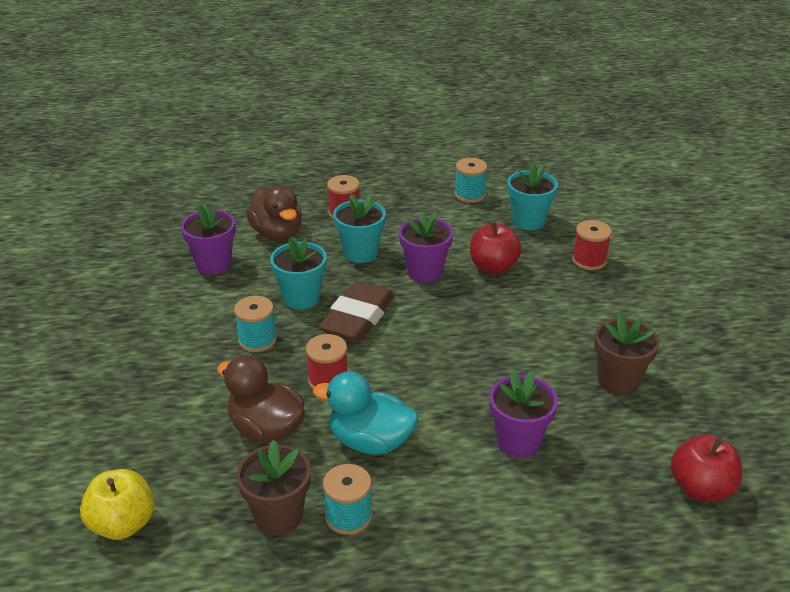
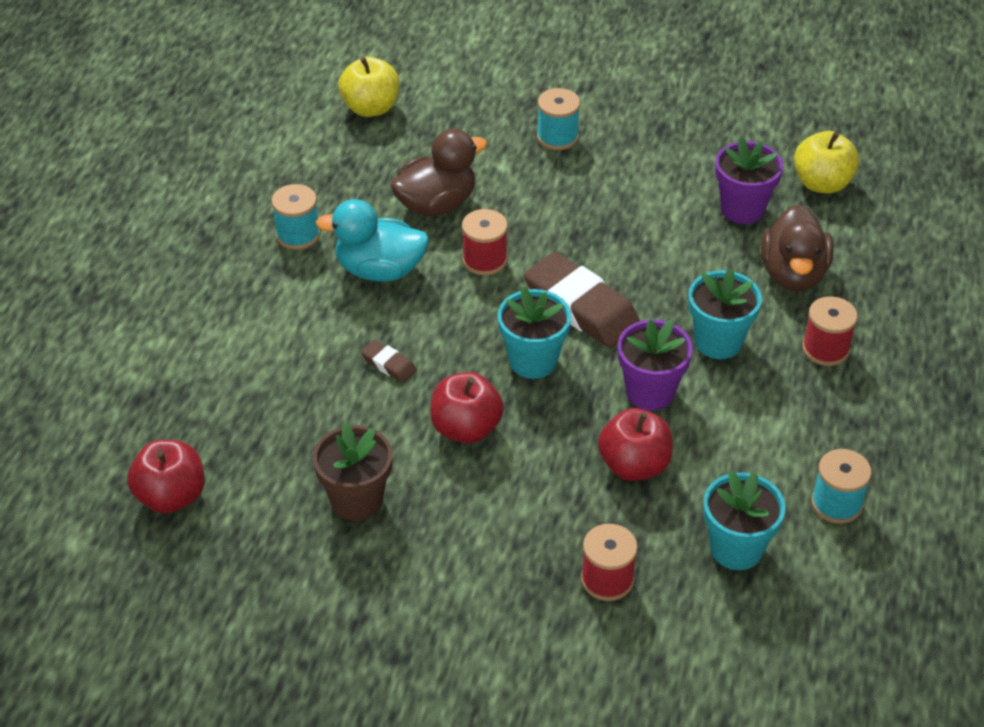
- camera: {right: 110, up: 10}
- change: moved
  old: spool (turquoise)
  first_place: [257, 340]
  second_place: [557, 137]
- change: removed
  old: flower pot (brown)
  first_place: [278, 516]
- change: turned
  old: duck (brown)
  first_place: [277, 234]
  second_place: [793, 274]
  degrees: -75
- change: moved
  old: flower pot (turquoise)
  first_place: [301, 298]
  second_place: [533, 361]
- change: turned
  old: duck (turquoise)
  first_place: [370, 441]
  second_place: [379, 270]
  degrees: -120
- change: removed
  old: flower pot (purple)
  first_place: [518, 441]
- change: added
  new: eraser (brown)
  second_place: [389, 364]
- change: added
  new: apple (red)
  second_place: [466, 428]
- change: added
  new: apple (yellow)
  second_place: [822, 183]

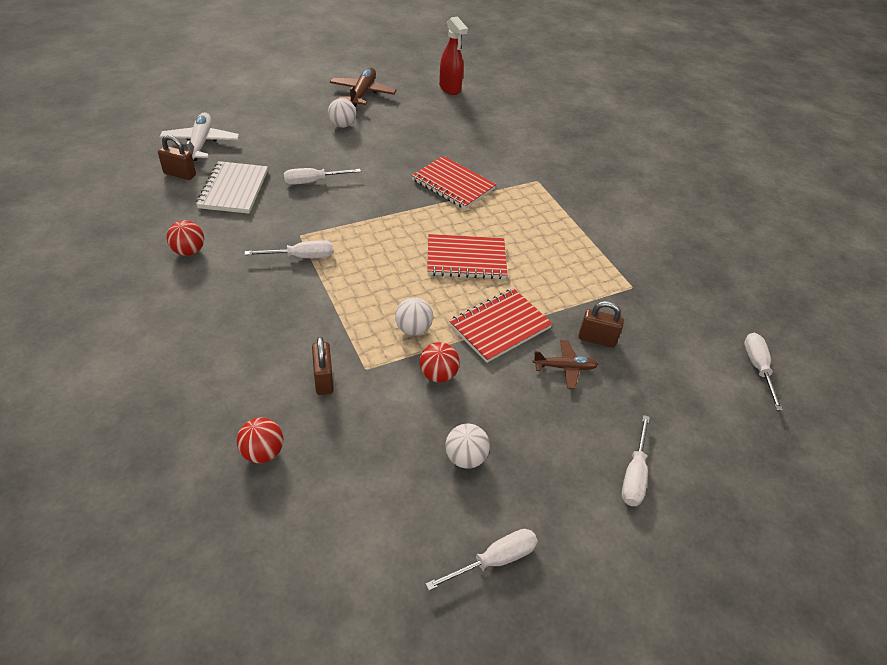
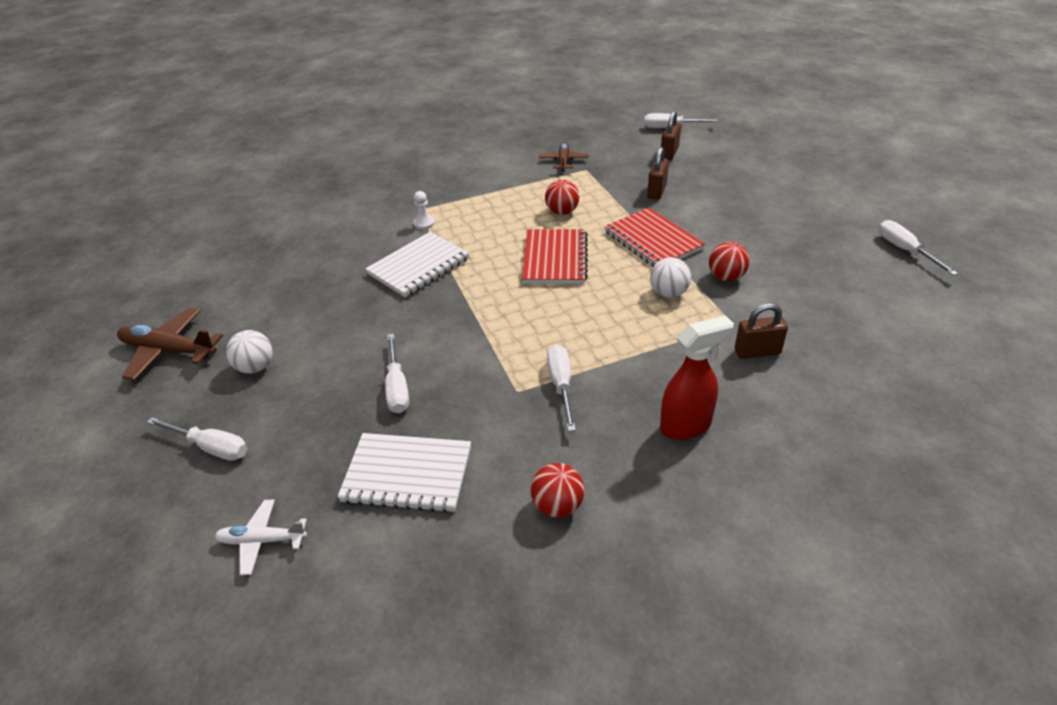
- camera: {right: -80, up: -5}
- change: moved
  old: padlock (brown)
  first_place: [180, 174]
  second_place: [669, 153]
- change: resized
  old: plane (white)
  first_place: [201, 143]
  second_place: [262, 540]
  factor: 0.63
- change: moved
  old: ball (red)
  first_place: [263, 452]
  second_place: [562, 212]
- change: recoloured
  old: notebook (red)
  new: notebook (white)
  first_place: [453, 184]
  second_place: [419, 266]
- change: moved
  old: spray bottle (red)
  first_place: [450, 88]
  second_place: [686, 426]
- change: removed
  old: ball (white)
  first_place: [465, 457]
- change: moved
  old: plane (brown)
  first_place: [565, 367]
  second_place: [564, 161]
- change: moved
  old: screwdriver (white)
  first_place: [634, 474]
  second_place: [211, 447]
- change: added
  new: pawn (white)
  second_place: [424, 223]

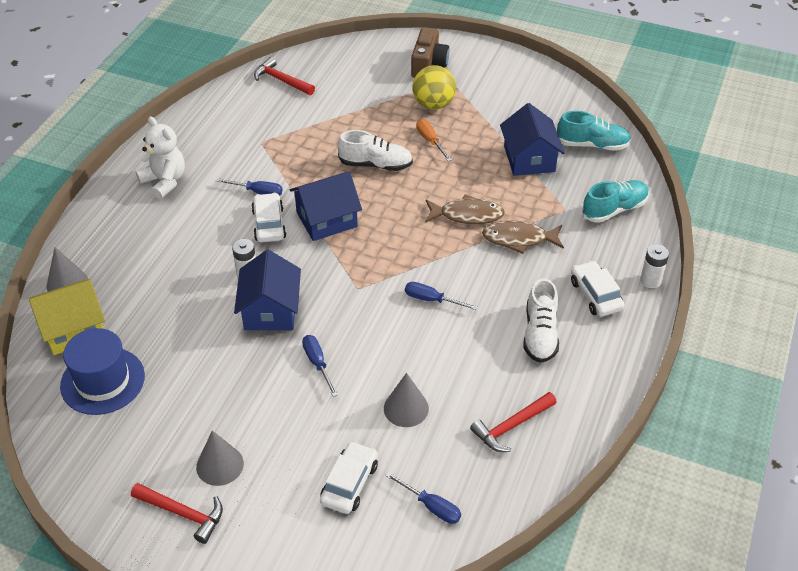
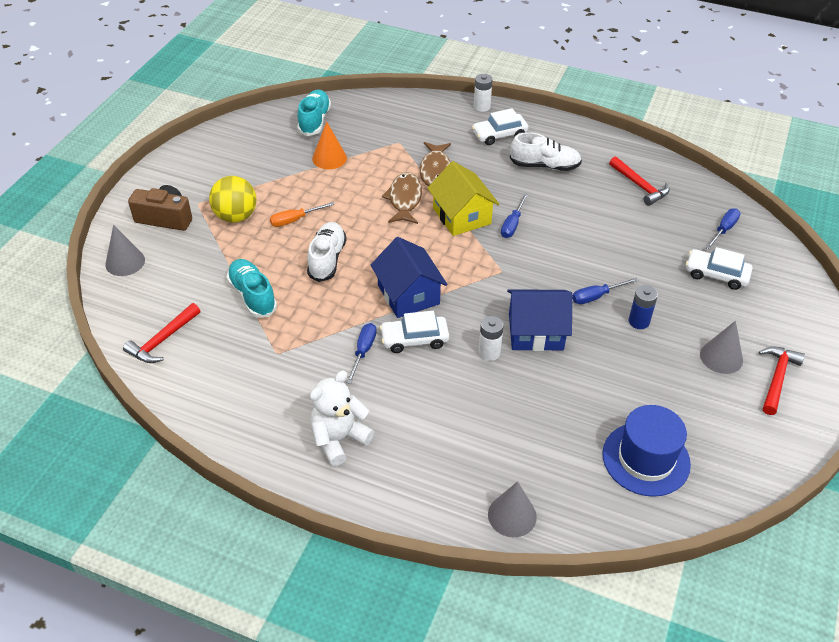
- camera: {right: -90, up: 0}
- change: moved
  old: house (yellow)
  first_place: [73, 329]
  second_place: [462, 216]
- change: moved
  old: cone (grey)
  first_place: [406, 408]
  second_place: [125, 262]
- change: replaced
  old: house (blue)
  new: cone (orange)
  first_place: [529, 159]
  second_place: [329, 158]
- change: moved
  old: shoe (turquoise)
  first_place: [614, 209]
  second_place: [252, 296]
- change: added
  new: battery (blue)
  second_place: [639, 321]

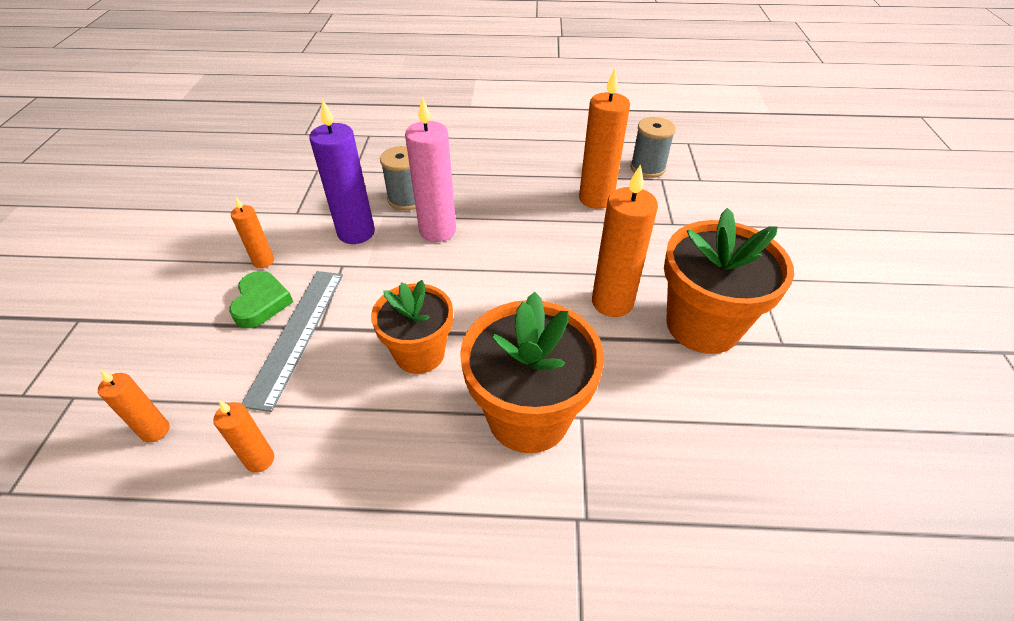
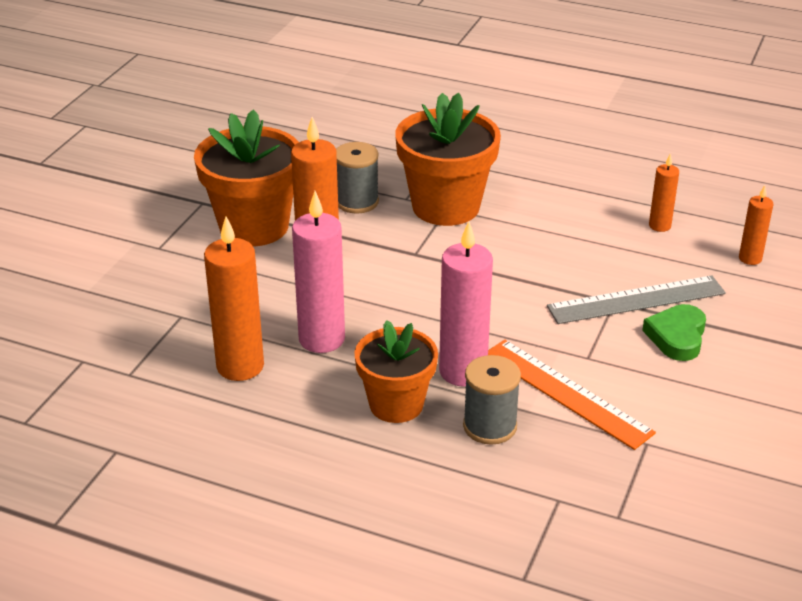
- camera: {right: -160, up: -10}
- change: removed
  old: candle (orange)
  first_place: [263, 261]
- change: turned
  old: ruler (grey)
  first_place: [296, 334]
  second_place: [636, 300]
  degrees: 45
- change: replaced
  old: candle (purple)
  new: ruler (orange)
  first_place: [356, 233]
  second_place: [566, 393]
- change: moved
  old: flower pot (orange)
  first_place: [419, 353]
  second_place: [396, 404]
- change: moved
  old: spool (grey)
  first_place: [647, 168]
  second_place: [357, 202]
- change: added
  new: candle (pink)
  second_place: [321, 339]

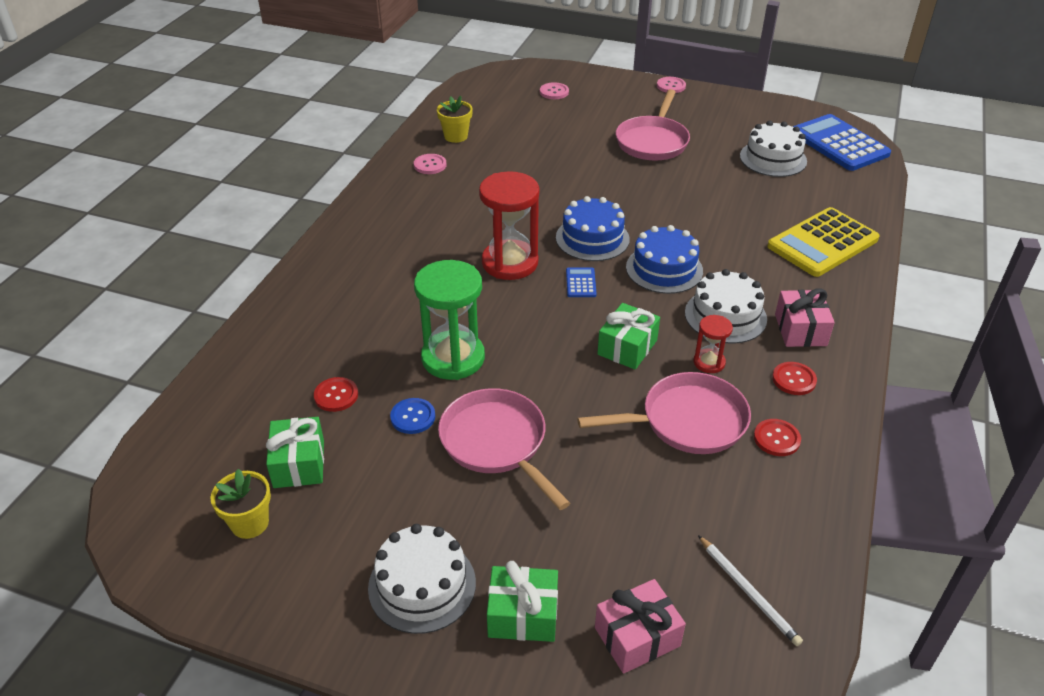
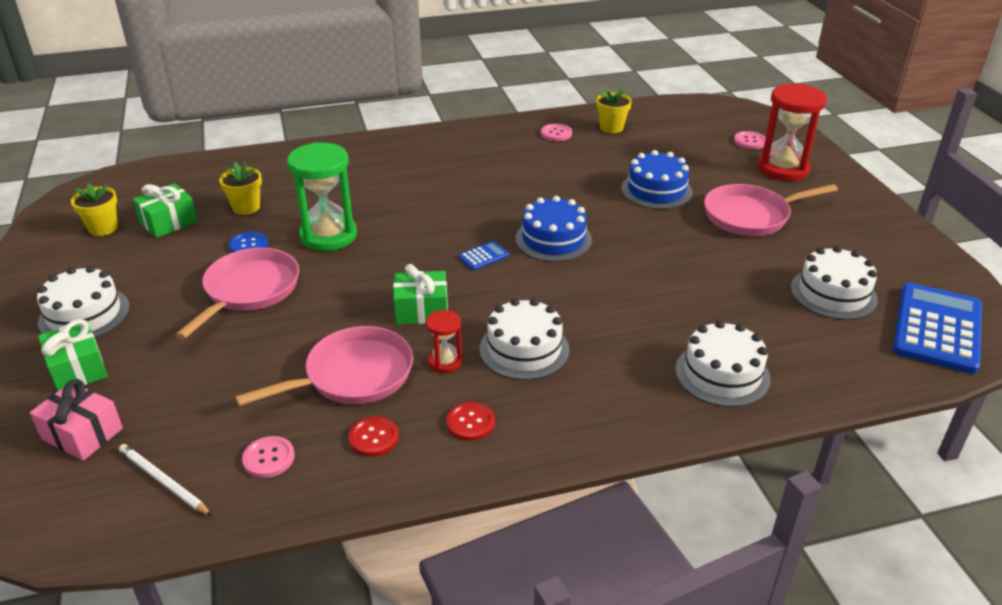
- camera: {right: 55, up: -5}
- change: replaced
  old: button (red)
  new: flower pot (yellow)
  first_place: [336, 395]
  second_place: [246, 207]
- change: moved
  old: hourglass (red)
  first_place: [510, 263]
  second_place: [783, 168]
- change: turned
  old: pan (pink)
  first_place: [686, 421]
  second_place: [352, 376]
  degrees: -75
- change: moved
  old: cake (blue)
  first_place: [664, 269]
  second_place: [656, 190]
- change: moved
  old: button (pink)
  first_place: [671, 86]
  second_place: [269, 458]
- change: turned
  old: pencil (white)
  first_place: [748, 592]
  second_place: [163, 481]
  degrees: 105
- change: replaced
  old: calculator (yellow)
  new: cake (white)
  first_place: [822, 243]
  second_place: [722, 374]
- change: removed
  old: gift (pink)
  first_place: [800, 330]

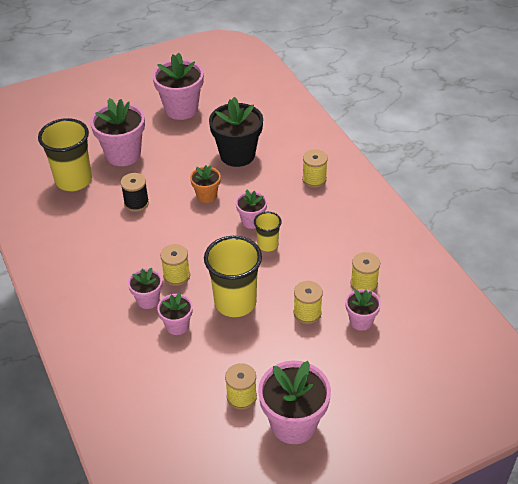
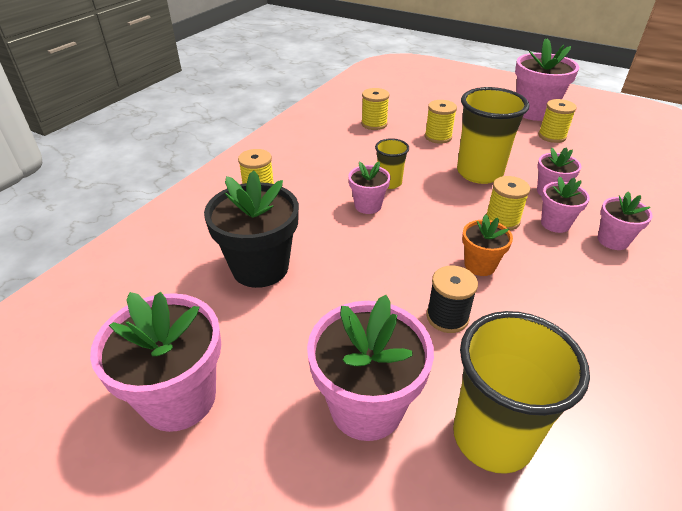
- camera: {right: -125, up: -5}
- change: moved
  old: flower pot (orange)
  first_place: [206, 196]
  second_place: [480, 265]
- change: moved
  old: flower pot (pink)
  first_place: [361, 321]
  second_place: [612, 240]

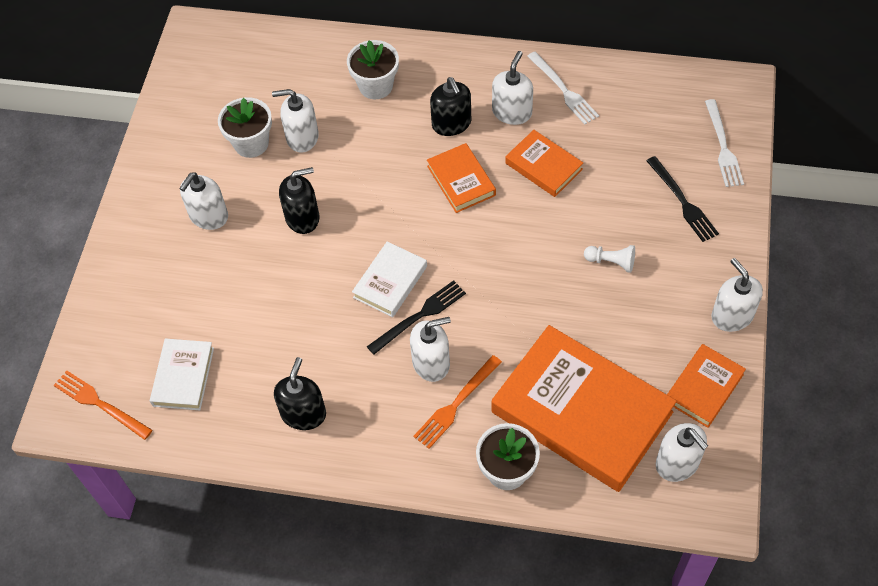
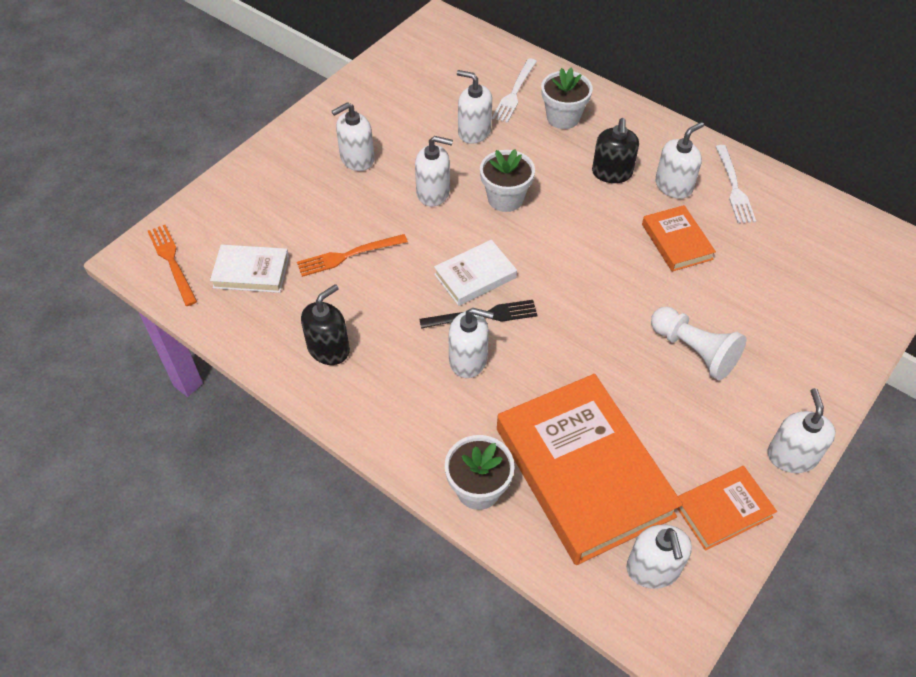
- camera: {right: 25, up: -5}
- change: turned
  old: book (white)
  first_place: [183, 376]
  second_place: [251, 272]
  degrees: 60
- change: moved
  old: flower pot (white)
  first_place: [251, 143]
  second_place: [505, 198]
- change: recoloured
  old: soap dispenser (black)
  new: soap dispenser (white)
  first_place: [302, 217]
  second_place: [433, 192]
- change: moved
  old: fork (orange)
  first_place: [456, 404]
  second_place: [348, 255]
- change: removed
  old: book (orange)
  first_place: [461, 181]
- change: resized
  old: pawn (white)
  first_place: [611, 262]
  second_place: [694, 351]
  factor: 1.72
- change: removed
  old: fork (black)
  first_place: [682, 202]
- change: moved
  old: fork (white)
  first_place: [723, 147]
  second_place: [514, 93]

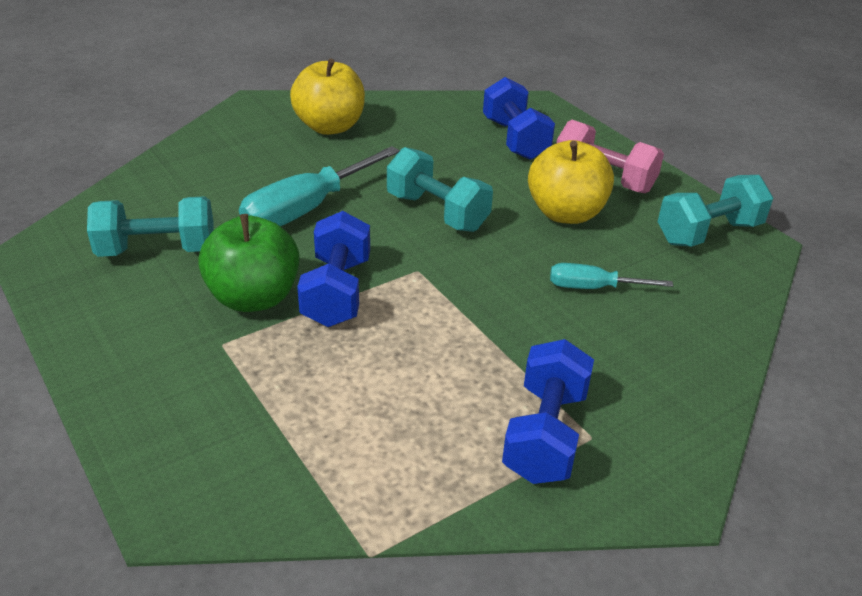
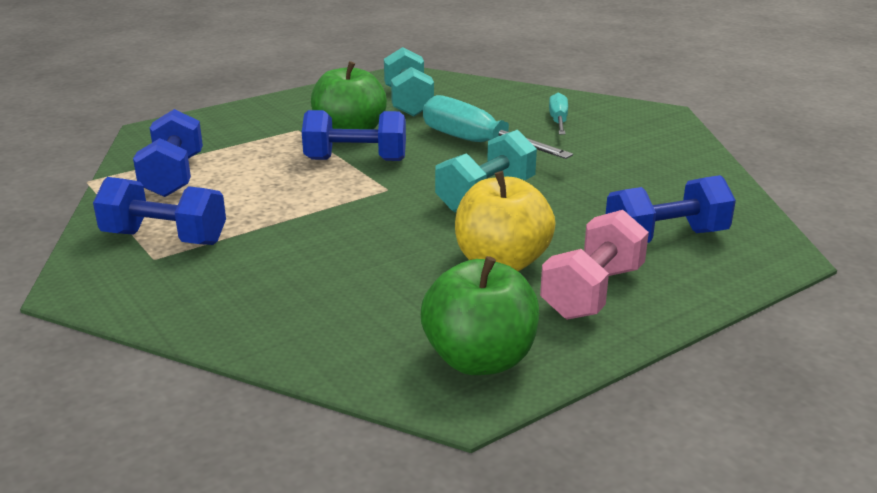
- camera: {right: 90, up: -10}
- change: removed
  old: apple (yellow)
  first_place: [330, 127]
- change: moved
  old: screwdriver (turquoise)
  first_place: [593, 288]
  second_place: [558, 121]
- change: replaced
  old: dumbbell (turquoise)
  new: apple (green)
  first_place: [708, 233]
  second_place: [479, 359]
- change: added
  new: dumbbell (blue)
  second_place: [173, 176]

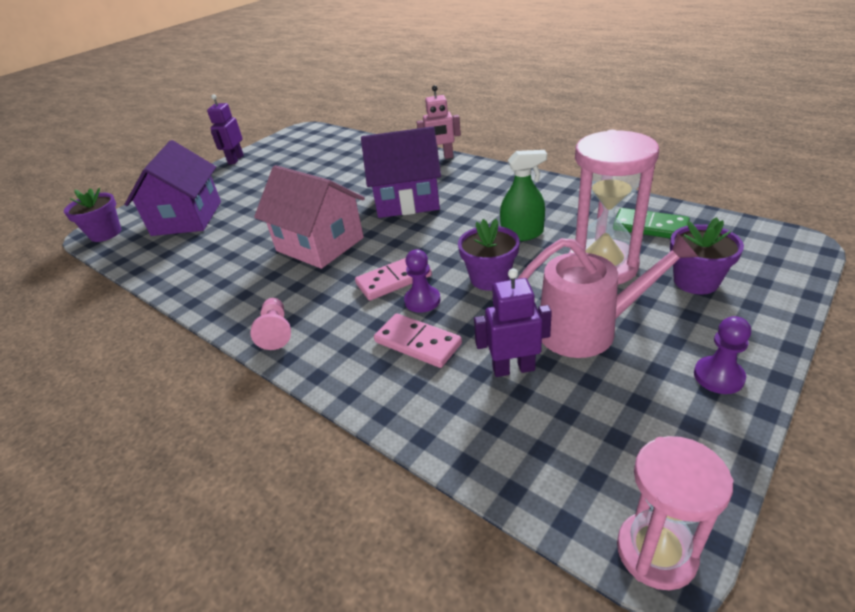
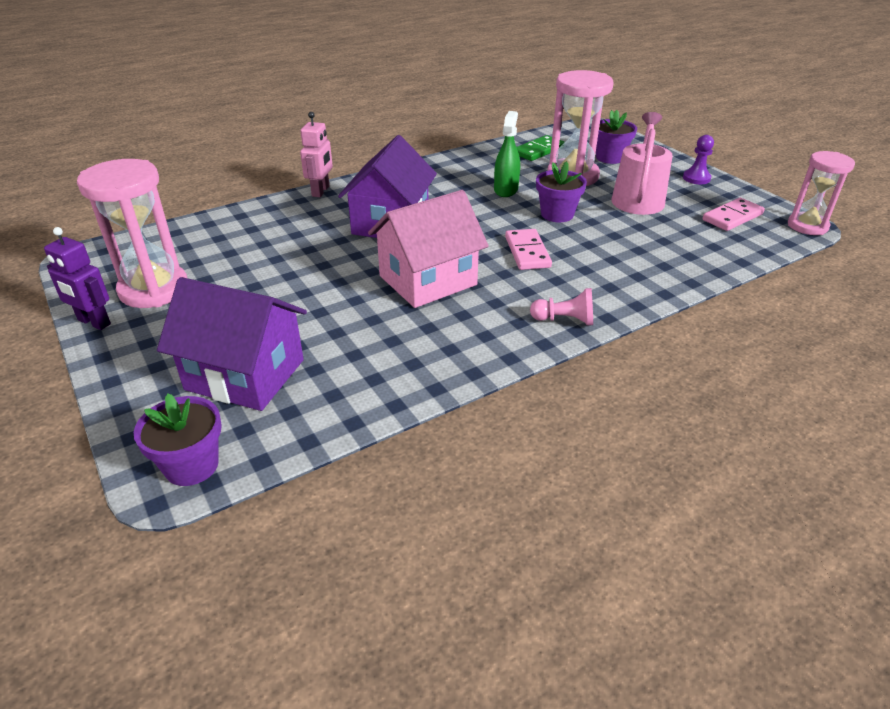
- camera: {right: -75, up: 0}
- change: moved
  old: domino (pink)
  first_place: [418, 343]
  second_place: [732, 217]
- change: removed
  old: pawn (purple)
  first_place: [422, 300]
- change: removed
  old: robot (purple)
  first_place: [513, 368]
- change: added
  new: hourglass (pink)
  second_place: [154, 289]

